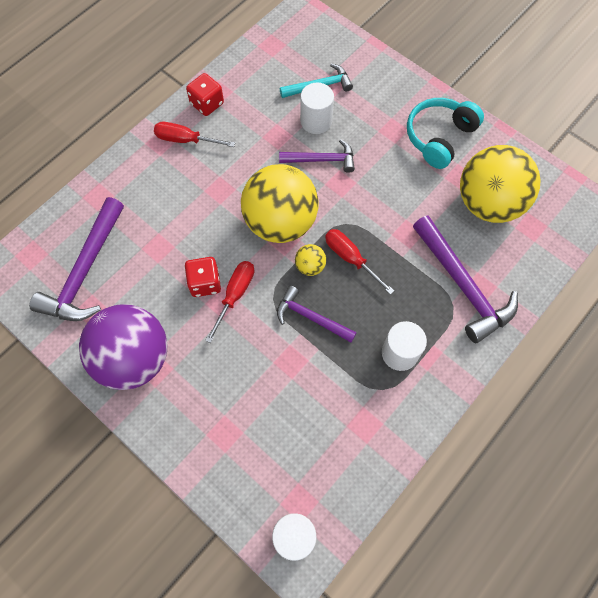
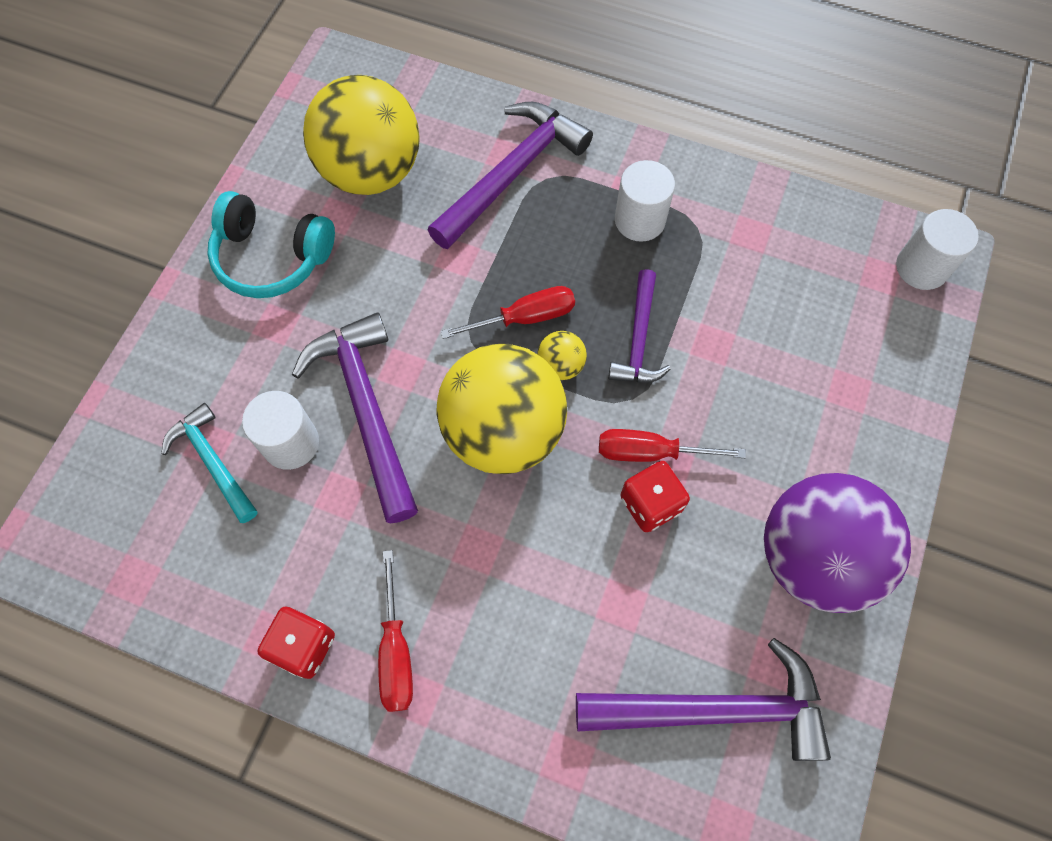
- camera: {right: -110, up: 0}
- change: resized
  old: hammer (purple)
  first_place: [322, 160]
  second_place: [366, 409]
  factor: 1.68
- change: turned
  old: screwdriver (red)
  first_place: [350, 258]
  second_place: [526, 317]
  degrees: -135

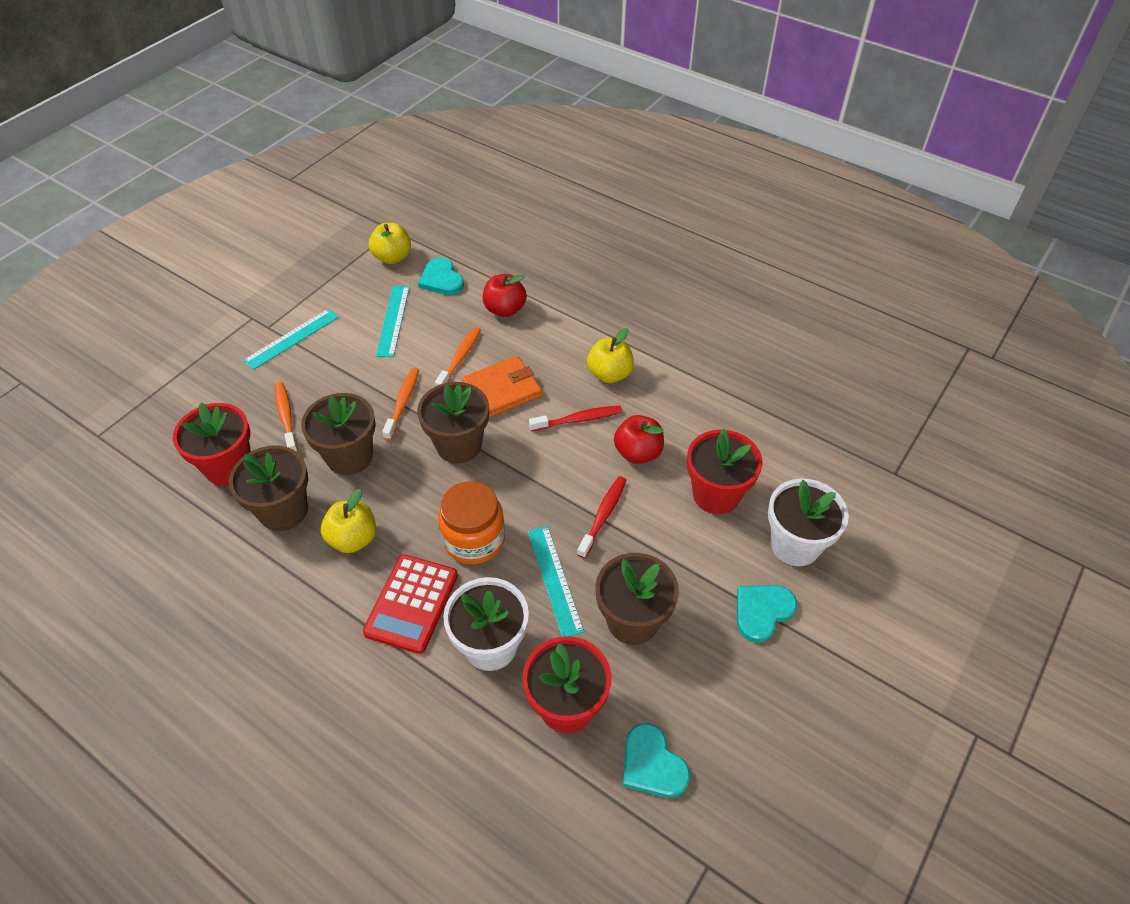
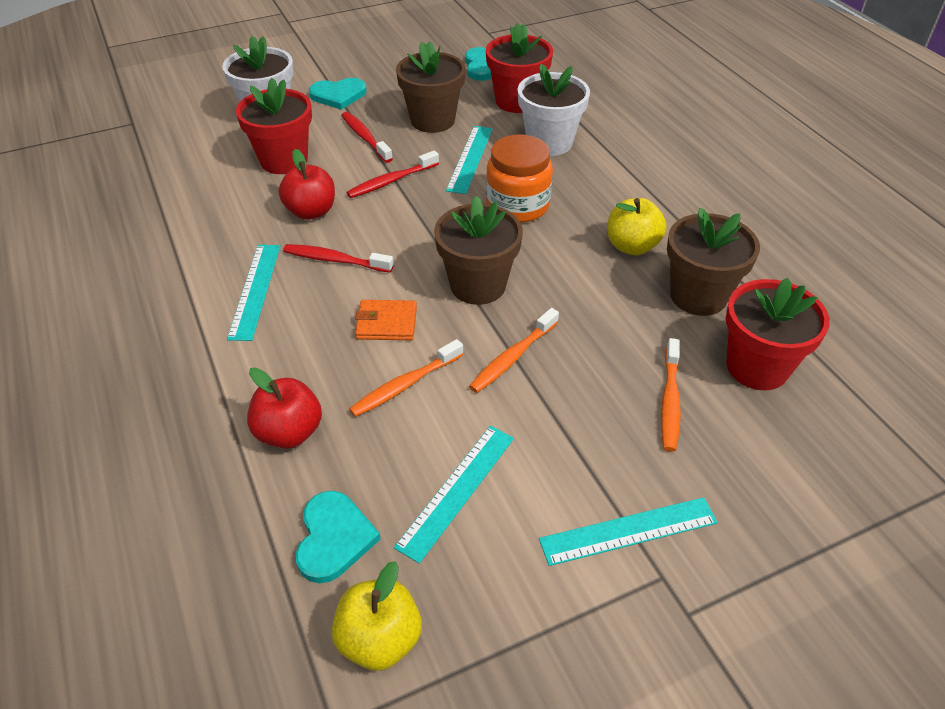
- camera: {right: -150, up: -5}
- change: removed
  old: flower pot (brown)
  first_place: [349, 457]
- change: removed
  old: calculator (red)
  first_place: [411, 604]
- change: resized
  old: wallet (orange)
  first_place: [502, 390]
  second_place: [386, 323]
  factor: 0.67
- change: replaced
  old: apple (yellow)
  new: ruler (turquoise)
  first_place: [609, 374]
  second_place: [255, 290]
- change: added
  new: toothbrush (red)
  second_place: [365, 137]

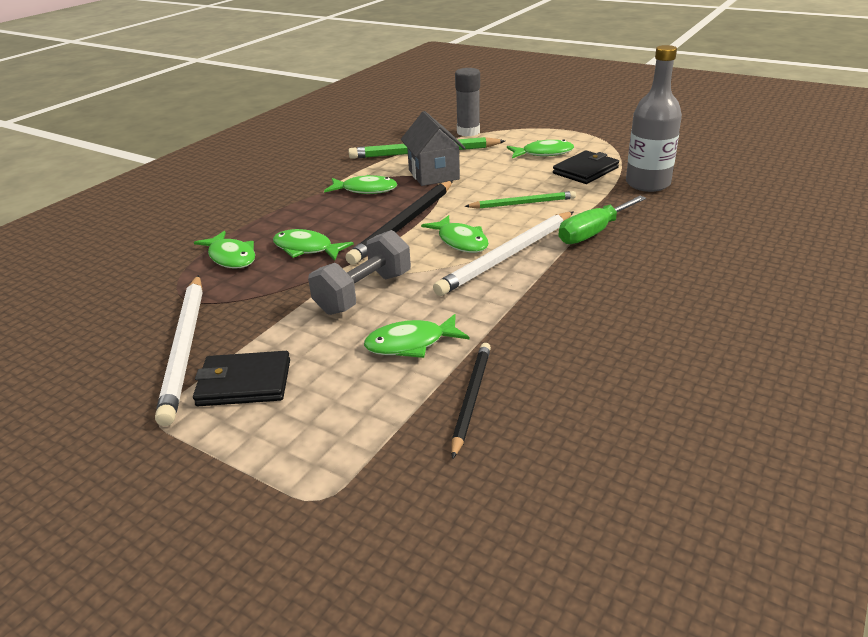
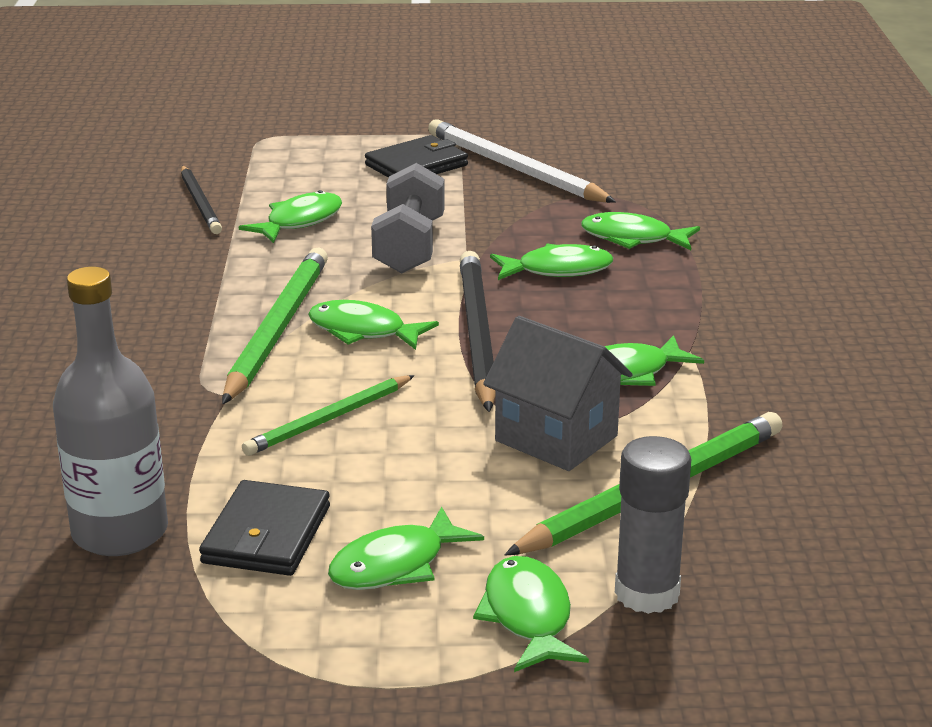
- camera: {right: 145, up: -5}
- change: recoloured
  old: pencil (white)
  new: pencil (green)
  first_place: [507, 256]
  second_place: [277, 329]
- change: removed
  old: screwdriver (green)
  first_place: [593, 232]
- change: added
  new: fish (green)
  second_place: [528, 616]

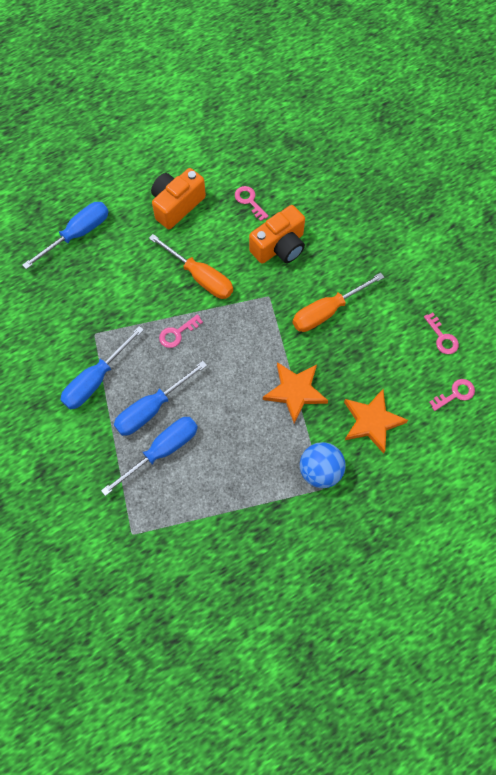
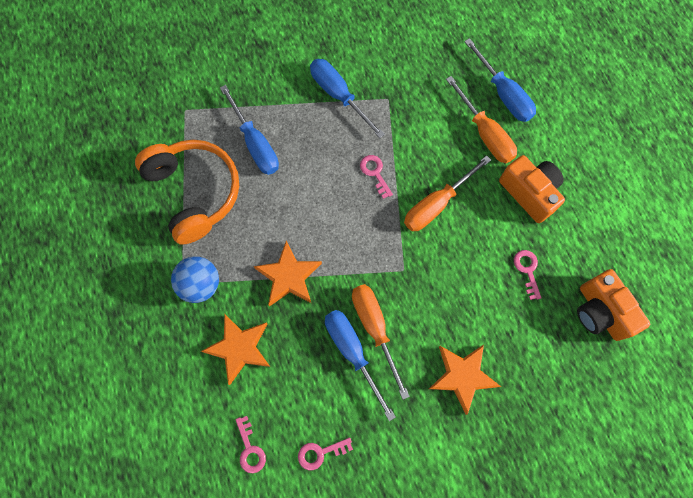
- camera: {right: 100, up: 5}
- change: moved
  old: screwdriver (blue)
  first_place: [152, 409]
  second_place: [352, 352]
- change: turned
  old: key (pink)
  first_place: [249, 201]
  second_place: [527, 270]
  degrees: -75
- change: moved
  old: camera (orange)
  first_place: [279, 247]
  second_place: [600, 311]
- change: added
  new: headphones (orange)
  second_place: [194, 192]
- change: added
  new: star (orange)
  second_place: [462, 376]
- change: added
  new: screwdriver (orange)
  second_place: [485, 133]

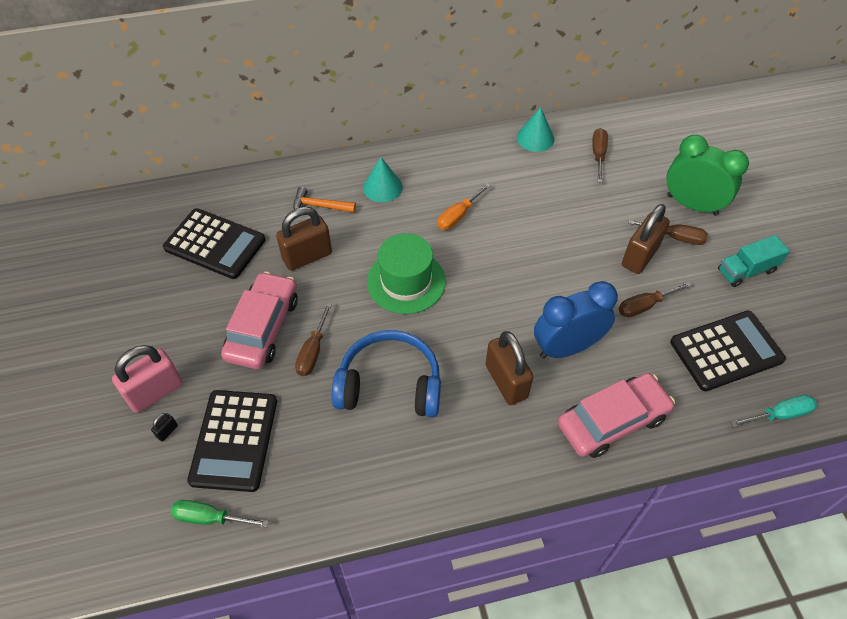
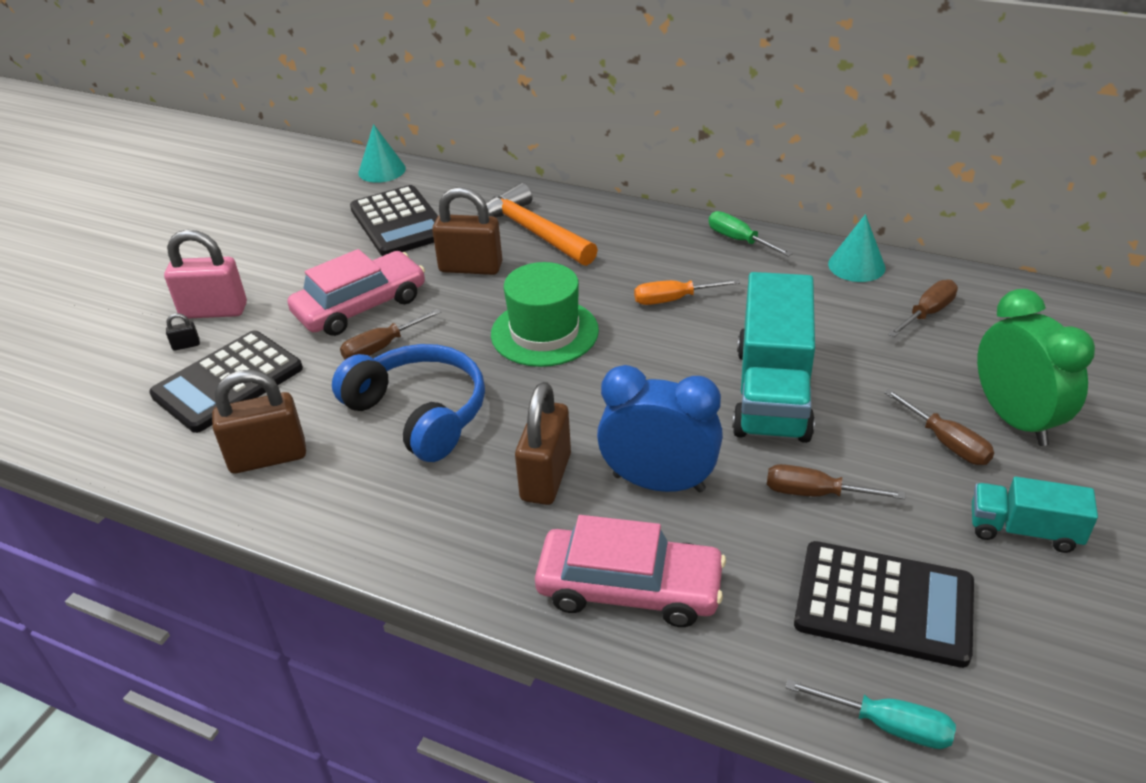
- camera: {right: 40, up: -15}
- change: moved
  old: screwdriver (green)
  first_place: [210, 518]
  second_place: [739, 240]
- change: resized
  old: hammer (orange)
  first_place: [320, 206]
  second_place: [533, 232]
  factor: 1.77
- change: moved
  old: cone (turquoise)
  first_place: [382, 187]
  second_place: [382, 170]
- change: moved
  old: padlock (brown)
  first_place: [640, 256]
  second_place: [268, 457]
- change: added
  new: truck (turquoise)
  second_place: [772, 392]

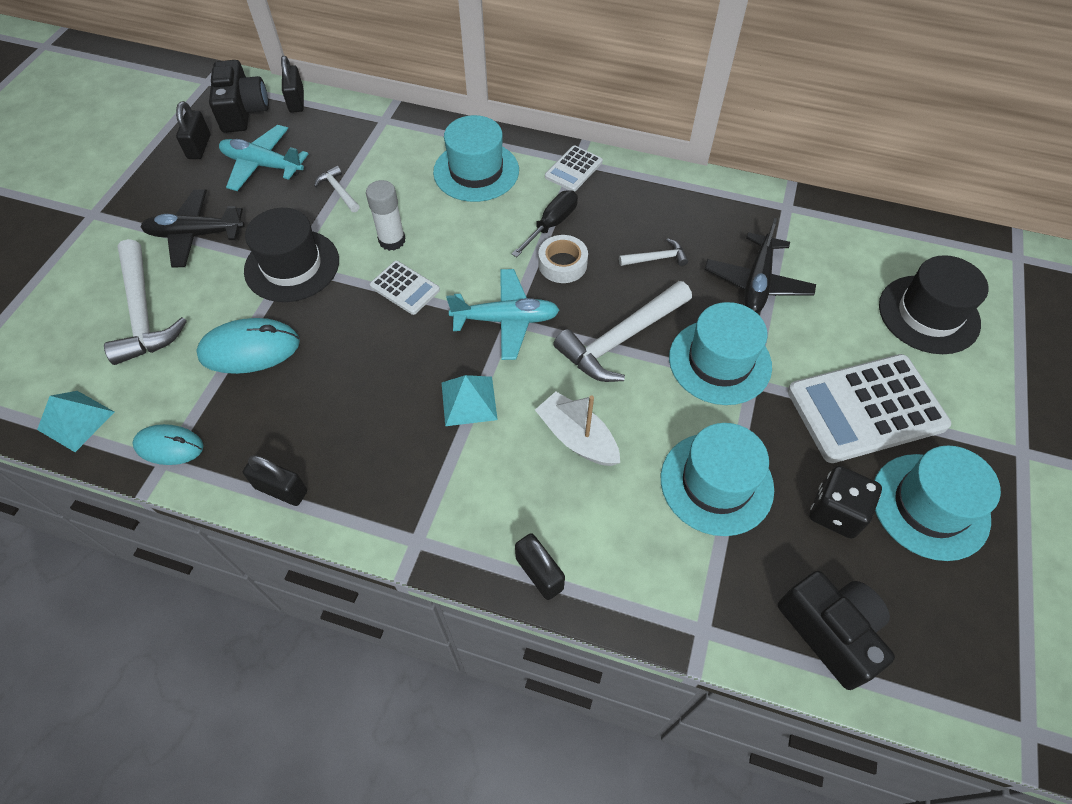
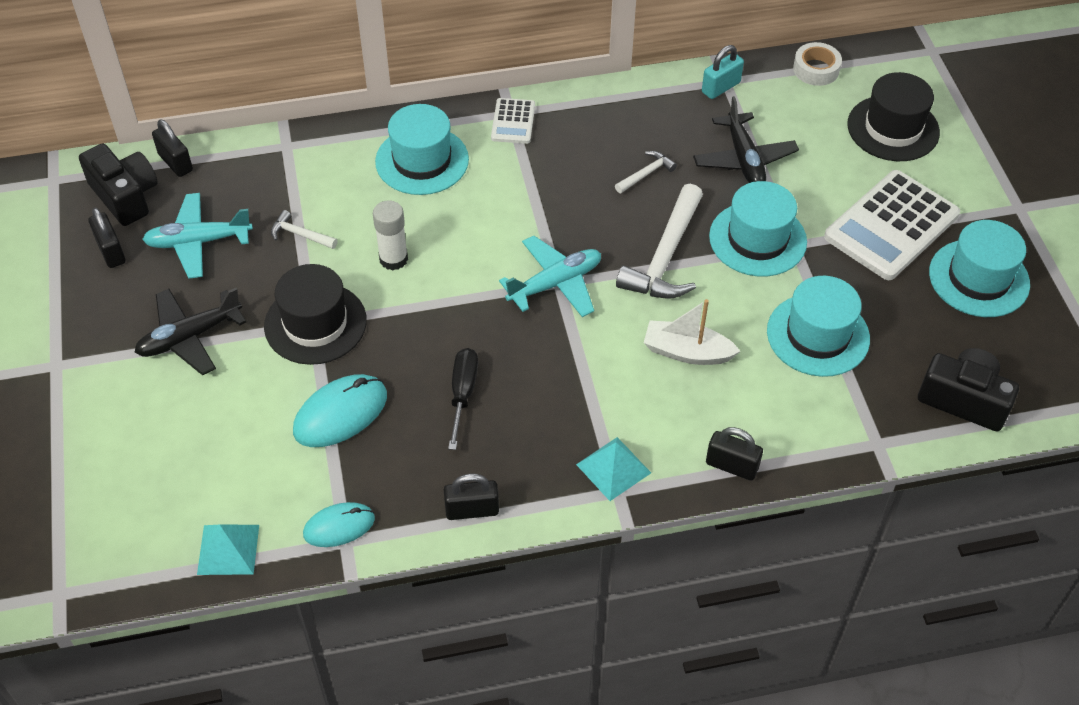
- camera: {right: -30, up: -5}
- change: removed
  old: hammer (white)
  first_place: [143, 313]
- change: removed
  old: calculator (white)
  first_place: [404, 288]
- change: moved
  old: pyramid (turquoise)
  first_place: [469, 400]
  second_place: [613, 468]
- change: moved
  old: screwdriver (black)
  first_place: [551, 225]
  second_place: [463, 394]
- change: moved
  old: tape (white)
  first_place: [562, 264]
  second_place: [816, 69]
- change: removed
  old: dice (black)
  first_place: [835, 512]
- change: added
  new: padlock (turquoise)
  second_place: [721, 87]

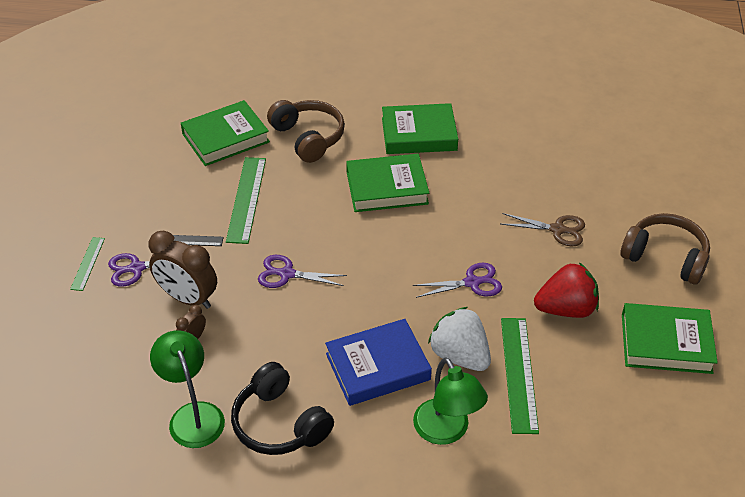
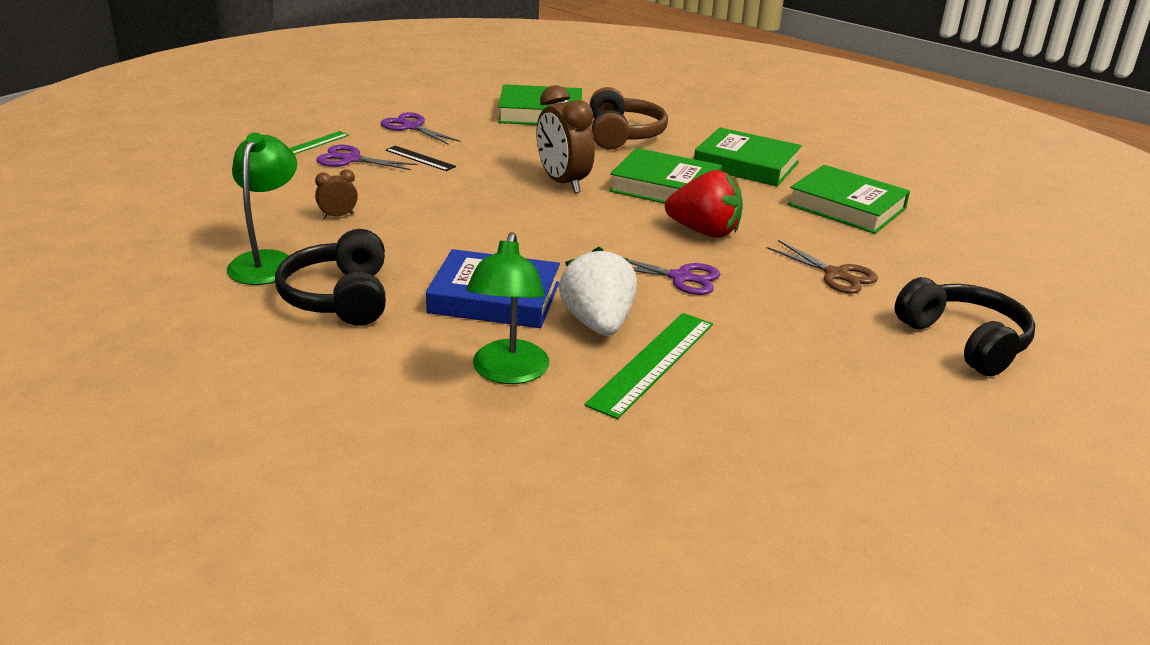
- camera: {right: 30, up: -15}
- change: moved
  old: clock (brown)
  first_place: [188, 298]
  second_place: [562, 182]
- change: removed
  old: ruler (green)
  first_place: [246, 199]
- change: moved
  old: scissors (purple)
  first_place: [286, 274]
  second_place: [411, 127]
- change: moved
  old: strawberry (red)
  first_place: [566, 309]
  second_place: [704, 232]
- change: recoloured
  old: headphones (brown)
  new: headphones (black)
  first_place: [665, 257]
  second_place: [964, 341]
- change: moved
  old: book (green)
  first_place: [666, 343]
  second_place: [846, 207]

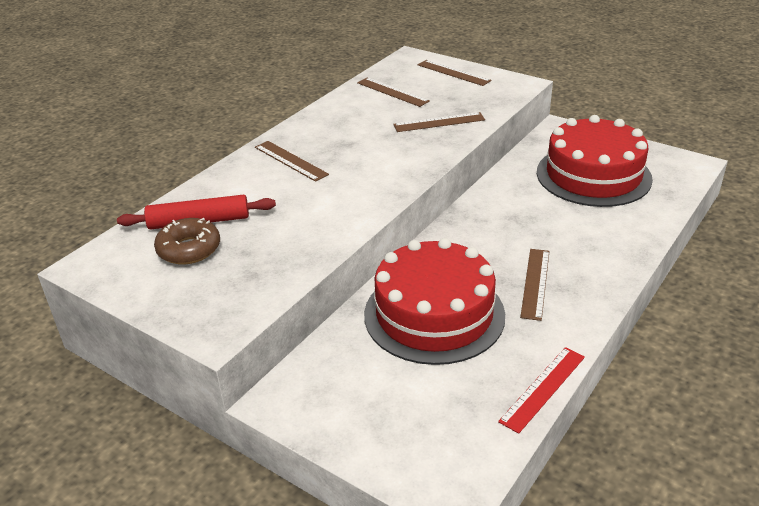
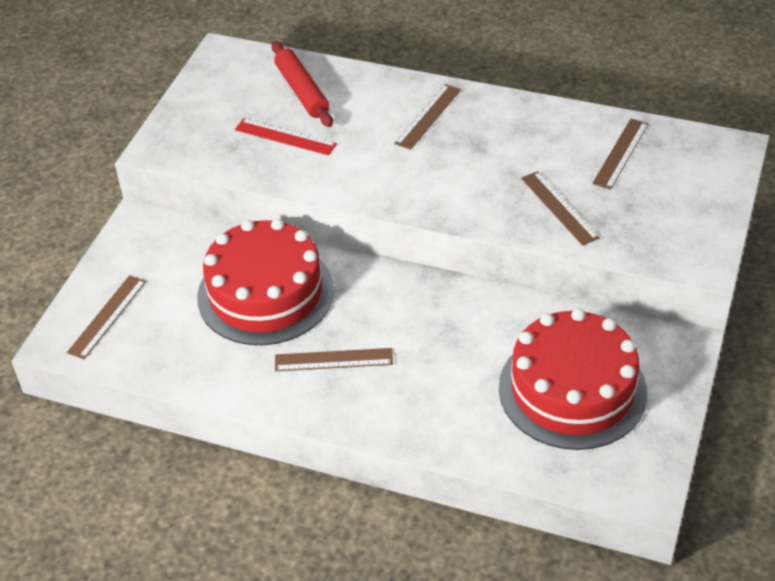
- camera: {right: 75, up: 10}
- change: removed
  old: donut (brown)
  first_place: [189, 249]
- change: moved
  old: ruler (brown)
  first_place: [453, 73]
  second_place: [107, 316]
- change: moved
  old: ruler (red)
  first_place: [543, 388]
  second_place: [285, 137]

